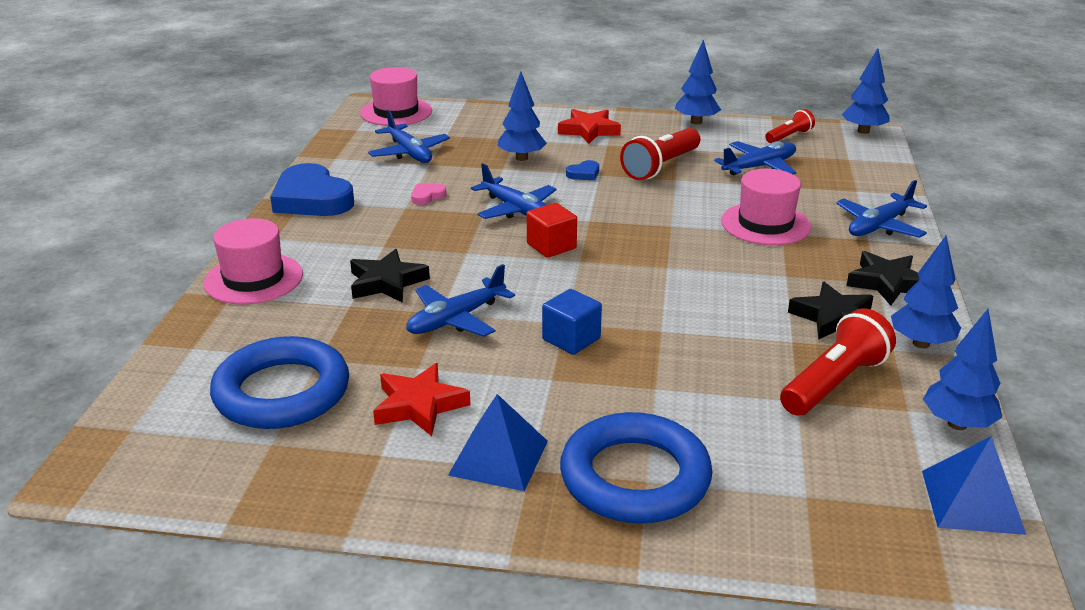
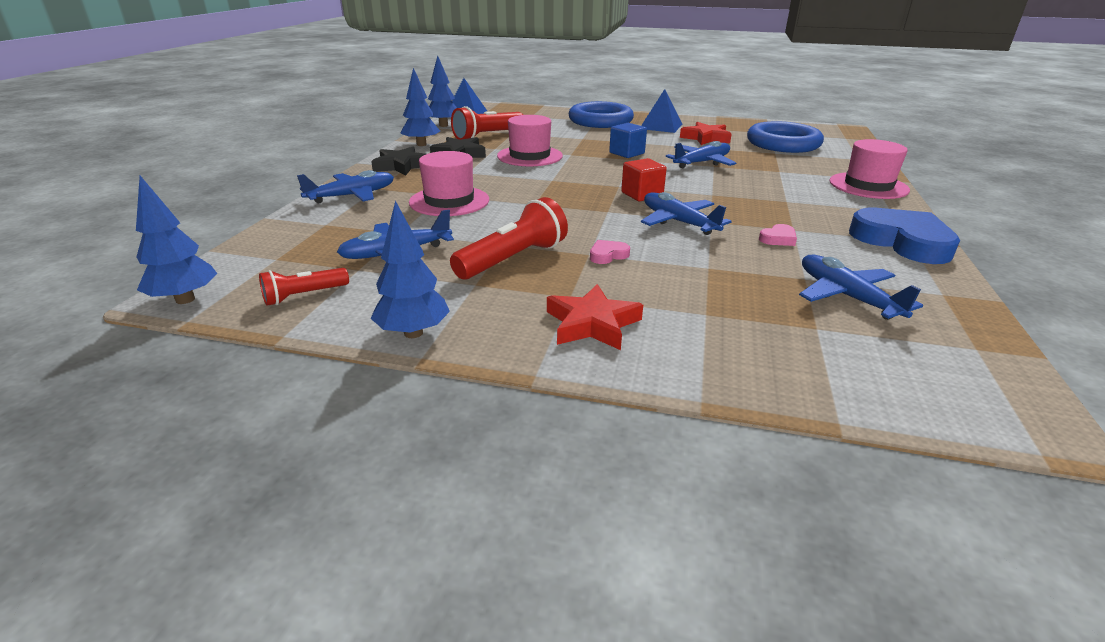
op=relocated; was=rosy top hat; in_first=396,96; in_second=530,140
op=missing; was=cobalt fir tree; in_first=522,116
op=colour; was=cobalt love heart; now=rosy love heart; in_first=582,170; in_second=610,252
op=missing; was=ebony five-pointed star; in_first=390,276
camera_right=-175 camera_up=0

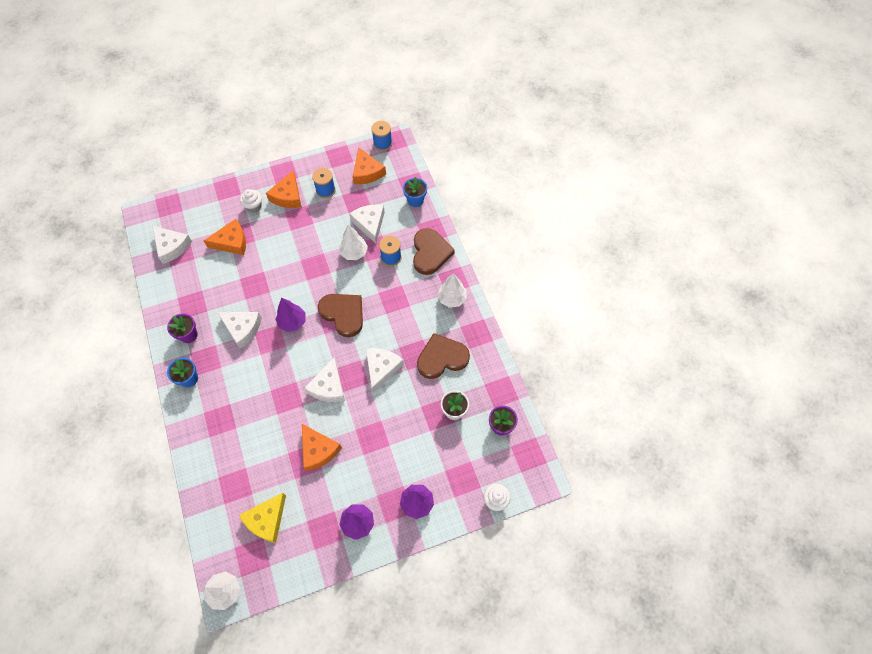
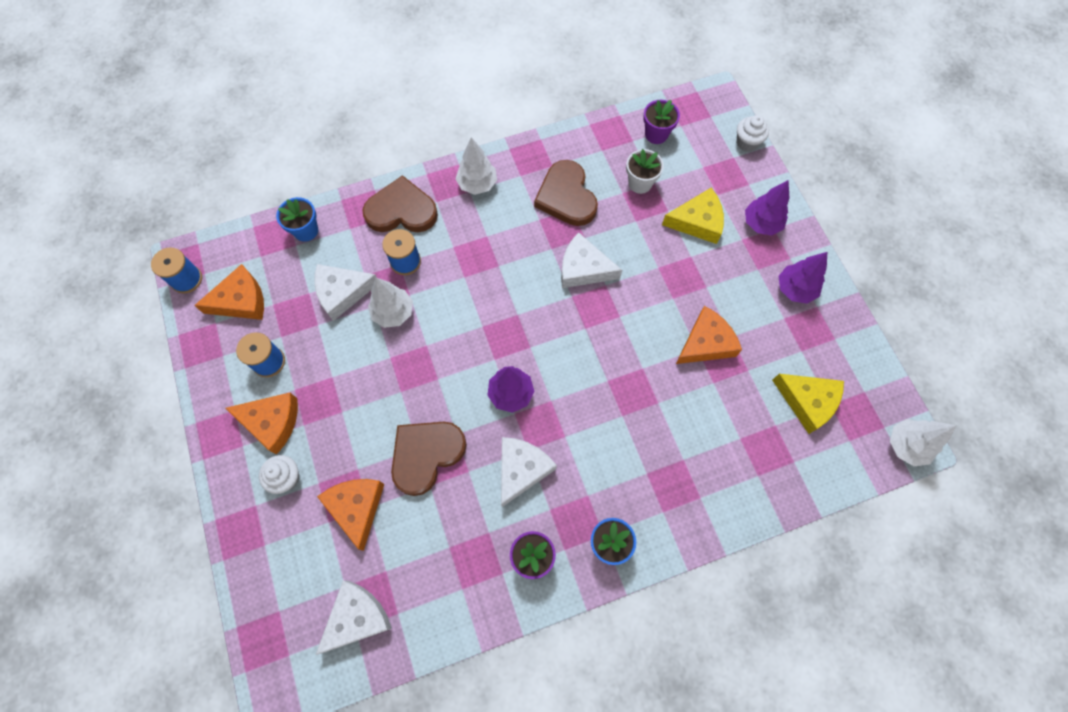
op=relocated; was=russet love heart; in_first=340,315; in_second=429,459
op=missing; was=snow-white piece of cheese; in_first=324,380
op=appeared; now=golden piece of cheese; in_second=693,216
camera_right=-90 camera_up=5

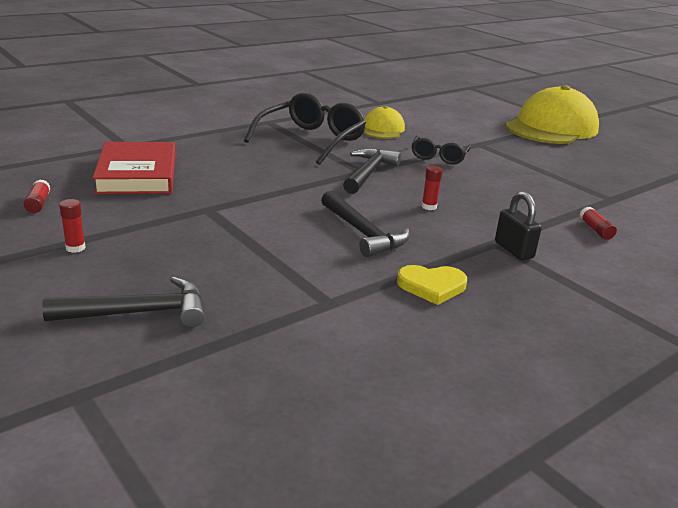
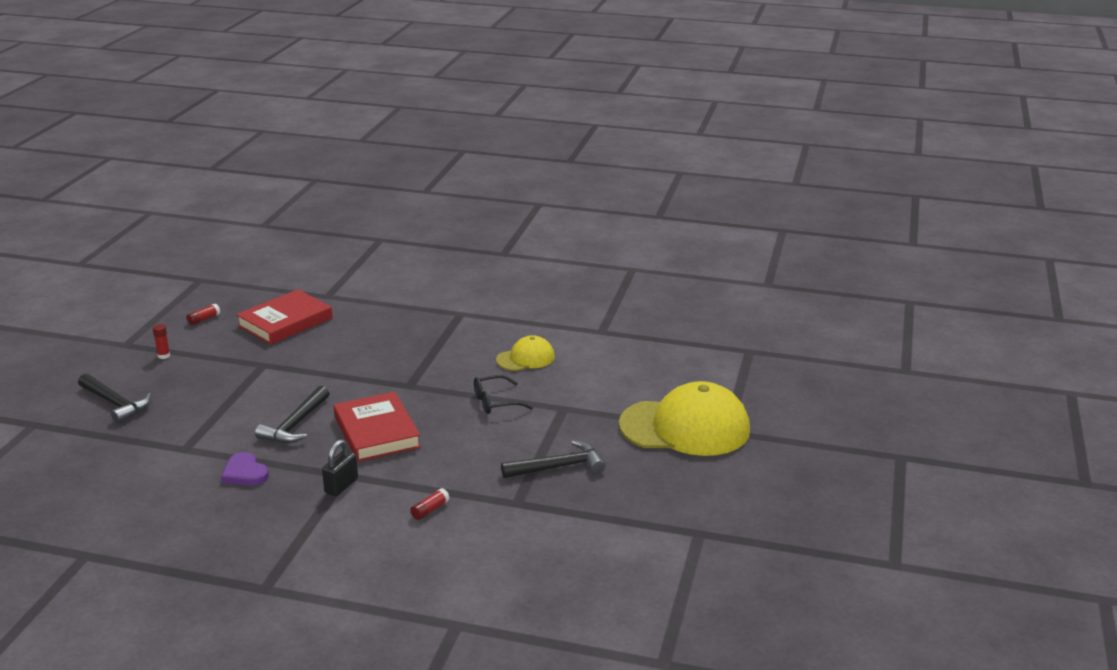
op=missing; was=ebony spectacles; in_first=305,129
op=relocated; was=ebony carpenter's hammer; in_first=372,171; in_second=553,459
op=exchanged; was=scarlet glue stick; now=scarlet hardcover; in_first=432,188; in_second=377,427
op=colour; was=golden love heart; now=violet love heart; in_first=432,285; in_second=245,469
camera_right=55 camera_up=0

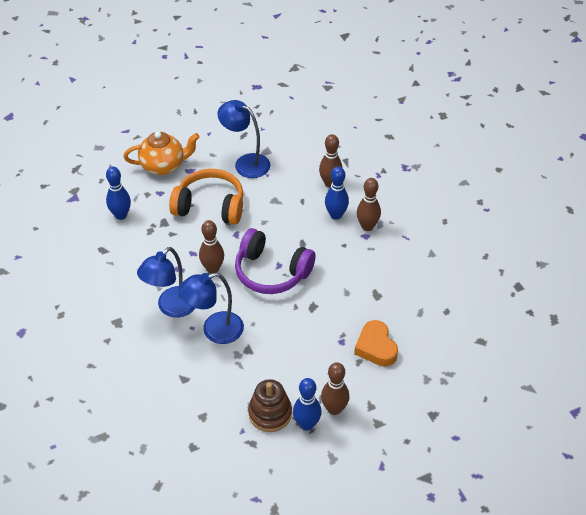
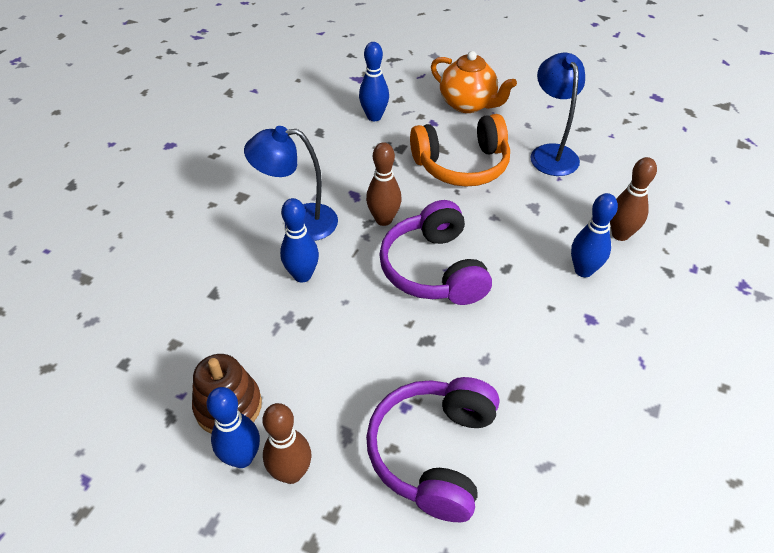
op=spun; was=bright orange over-ear headphones; in_first=206,196; in_second=460,150; clockwise=105
op=missing; was=russet skittle; in_first=369,204
op=exchanged; was=cobalt reading lamp; now=cobalt skittle; in_first=211,308; in_second=299,240
op=exchanged; was=bright orange love heart; now=violet over-ear headphones; in_first=376,343; in_second=432,449
camera_right=50 camera_up=0

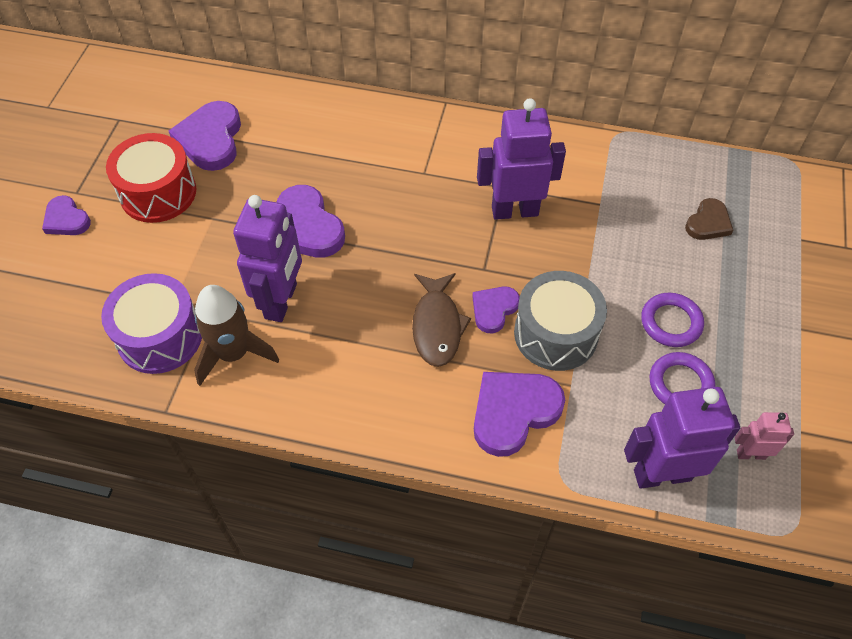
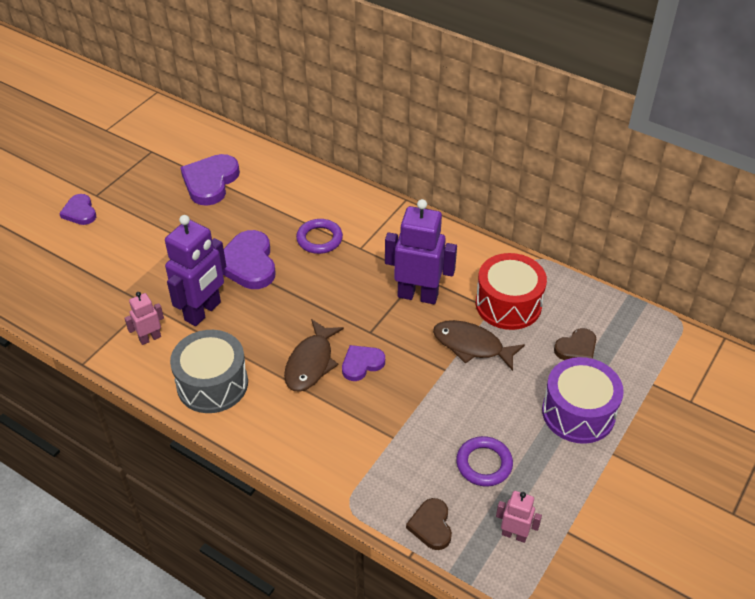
op=relocated; was=scarlet toy drum; in_first=151,178; in_second=511,291
op=relocated; was=gray toy drum; in_first=560,321; in_second=209,371
op=relocated; was=violet toy drum; in_first=151,323; in_second=583,400
op=exchanged; was=russet toy rocket; now=rosy robot; in_first=236,335; in_second=144,318
op=relocated; was=violet hoop; in_first=672,320; in_second=319,236
op=missing; was=violet love heart; in_first=519,414
op=exchanged; was=violet robot; now=russet love heart; in_first=682,438; in_second=429,524
op=appeared; now=russet fish figure; in_second=479,345
camera_right=20 camera_up=-10

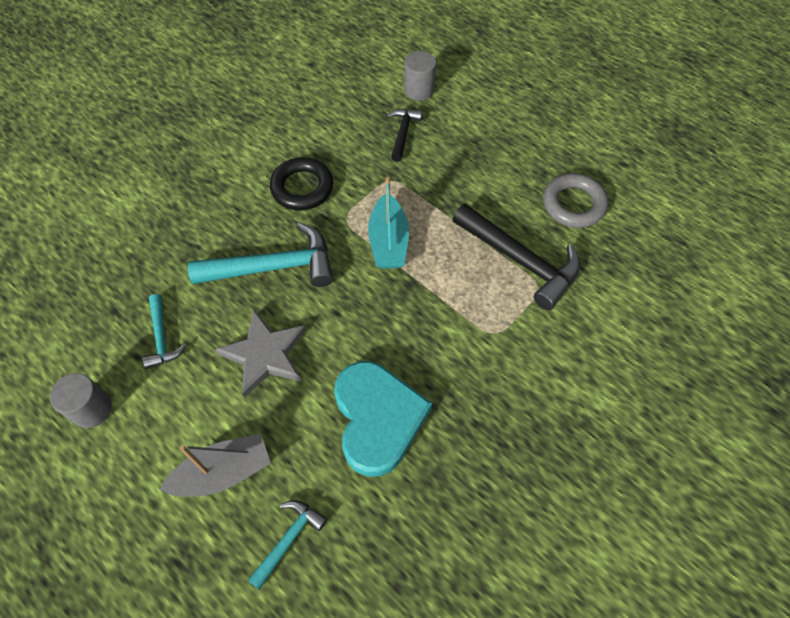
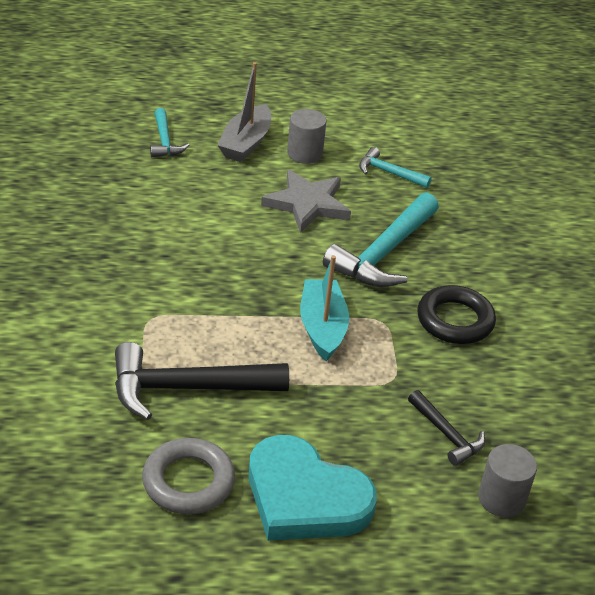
op=spun; was=aqua boat; in_first=388,223; in_second=324,308; clockwise=45
op=relocated; was=aqua love heart; in_first=383,419; in_second=313,488
op=relocated; was=gray cylinder; in_first=81,400; in_second=306,136
camera_right=130 camera_up=-20

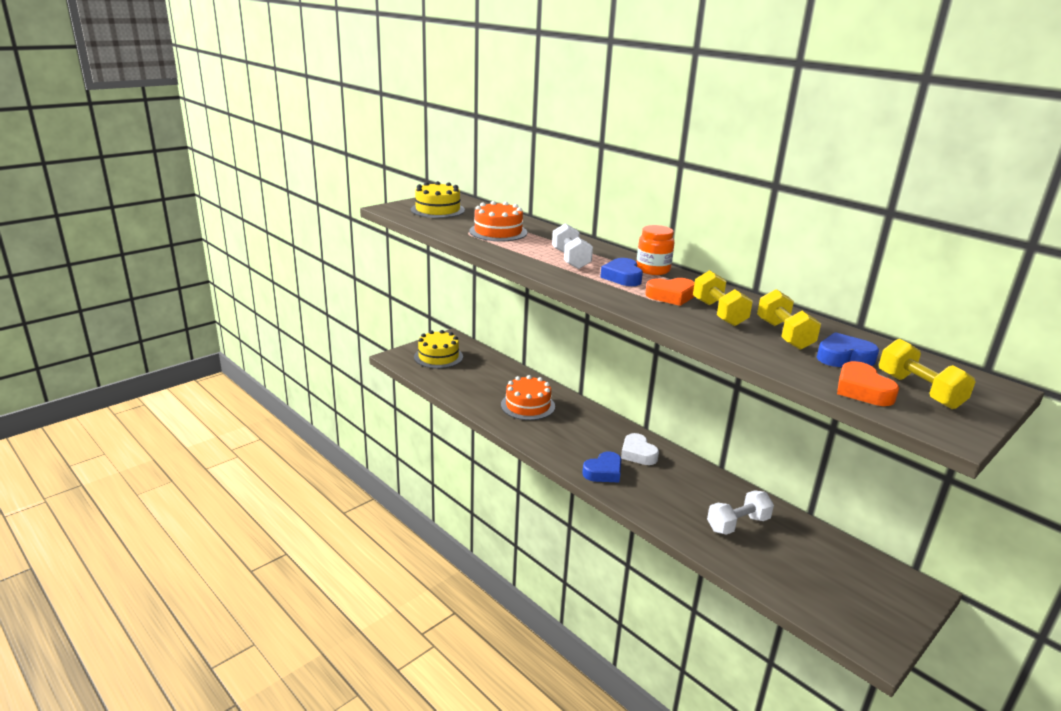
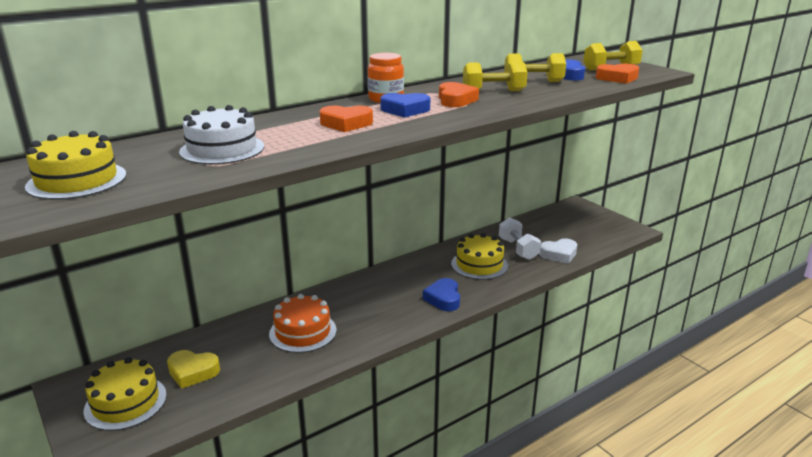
op=colour; was=bright orange layer cake; now=snow-white layer cake; in_first=498,221; in_second=221,135
op=exchanged; was=snow-white hand weight; now=bright orange love heart; in_first=572,246; in_second=346,118
op=relocated; was=snow-white love heart; in_first=640,449; in_second=558,251
op=spun; was=cobalt love heart; in_first=602,466; in_second=441,294; clockwise=-150
op=appeared; now=golden layer cake; in_second=479,256
op=appeared; now=golden love heart; in_second=193,369
camera_right=-80 camera_up=0

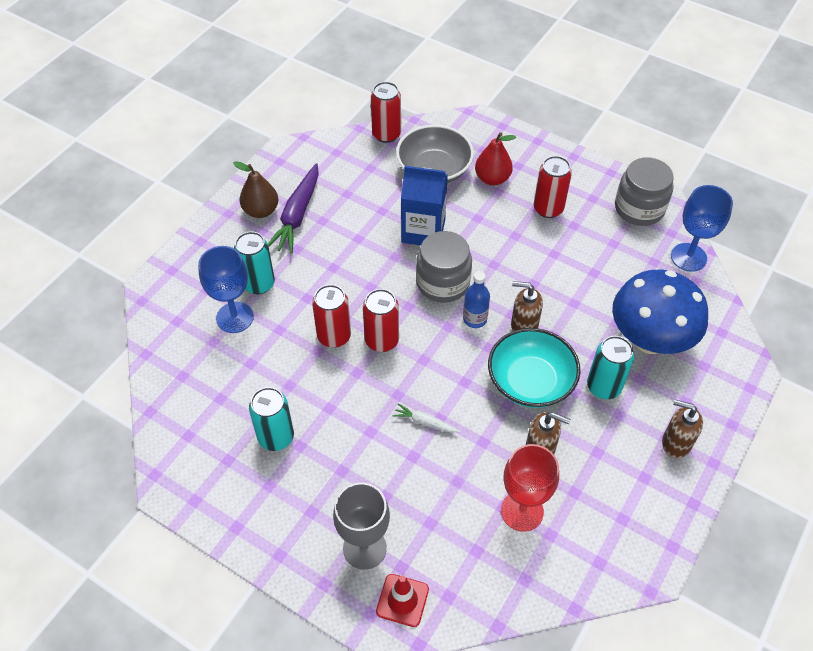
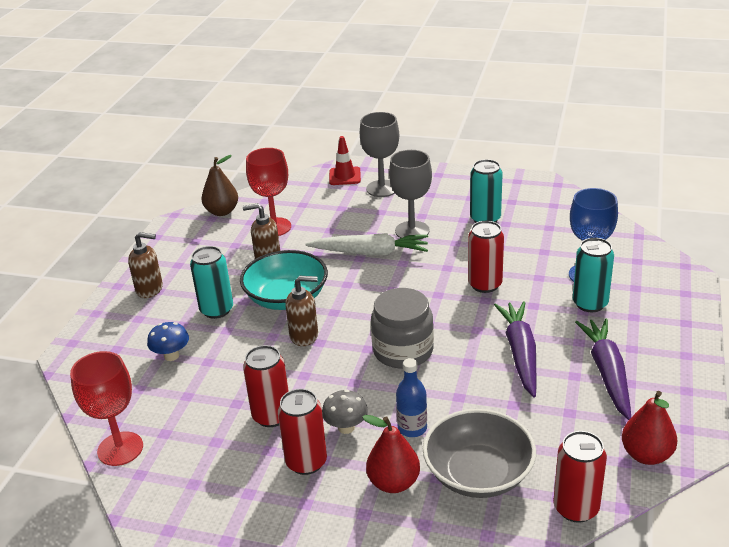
op=missing; was=gray jam jar; in_first=644,191
op=relocated; was=russet pear fruit; in_first=255,189; in_second=219,185
op=missing; was=cobalt carton; in_first=424,205
op=colour; was=cobalt goblet; now=scarlet goblet; in_first=702,228; in_second=106,408
op=size; was=cobalt toadstool; in_first=660,312; in_second=168,341; ratio=0.43
op=relocated; was=cobalt flask; in_first=476,299; in_second=411,397
op=relocated; was=scarlet soda can; in_first=381,320; in_second=266,386
op=size; was=snow-white root vegetable; in_first=426,418; in_second=366,244; ratio=2.03
op=appeared; now=gray goblet; in_second=410,195
op=appeared; now=violet root vegetable; in_second=515,349
op=appeared; now=gray toadstool; in_second=345,412
op=appeared; now=scarlet pear fruit; in_second=650,428
camera_right=165 camera_up=-20

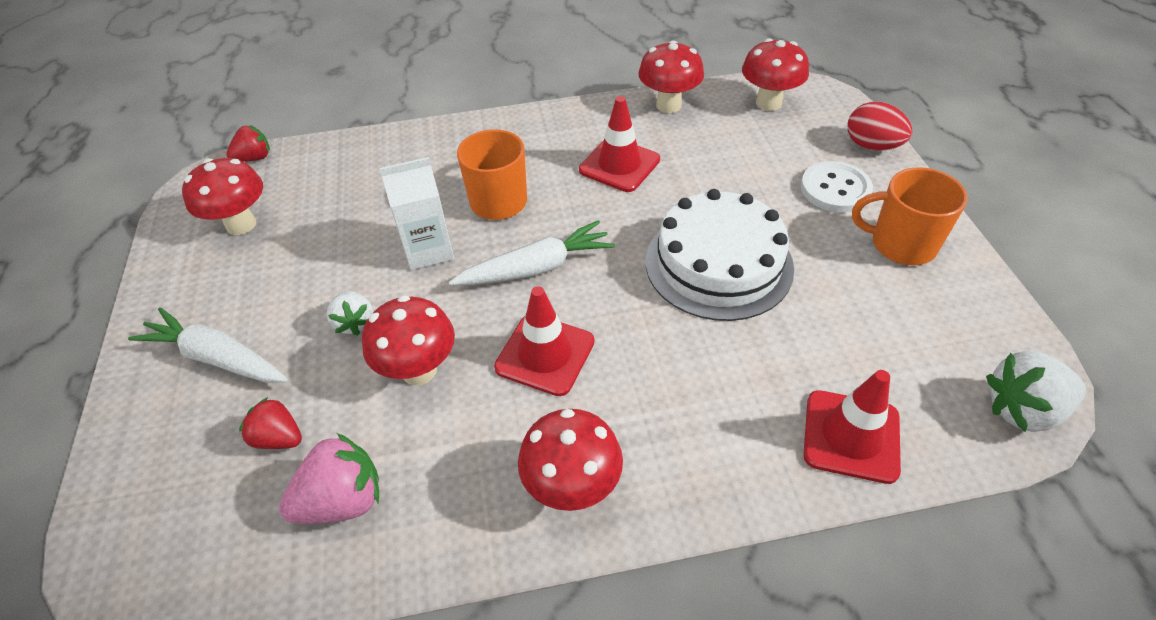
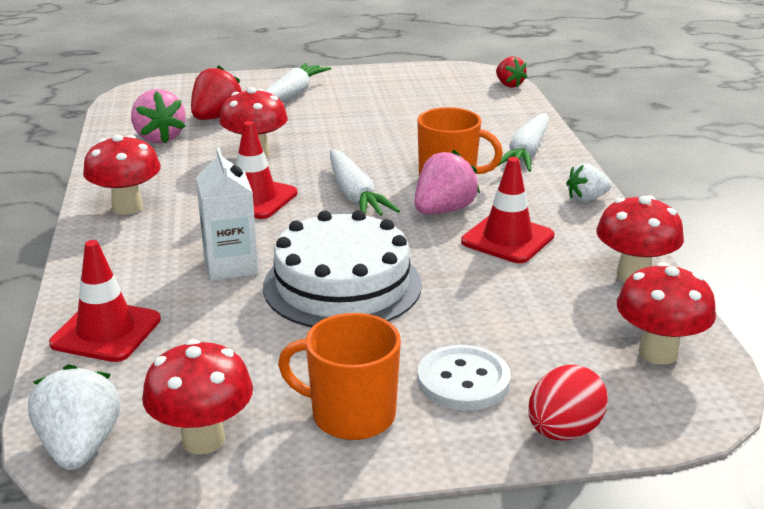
op=relocated; was=snow-white carton; in_first=417,213; in_second=227,214
op=relocated; was=scarlet toadstool; in_first=222,196; in_second=197,397
op=spun; was=bright orange mug; in_first=910,216; in_second=339,376; clockwise=-90
op=relocated; was=snow-white toy strawberry; in_first=350,313; in_second=589,182
op=size; was=scarlet toy strawberry; in_first=270,423; in_second=216,92; ratio=1.55
op=appeared; now=snow-white root vegetable; in_second=522,142
op=appeared; now=rosy toy strawberry; in_second=447,182
camera_right=90 camera_up=-20

